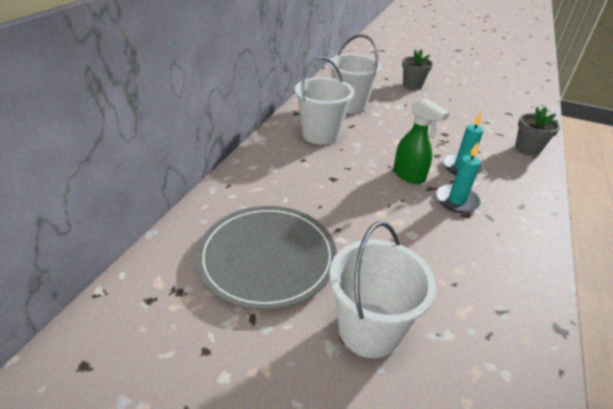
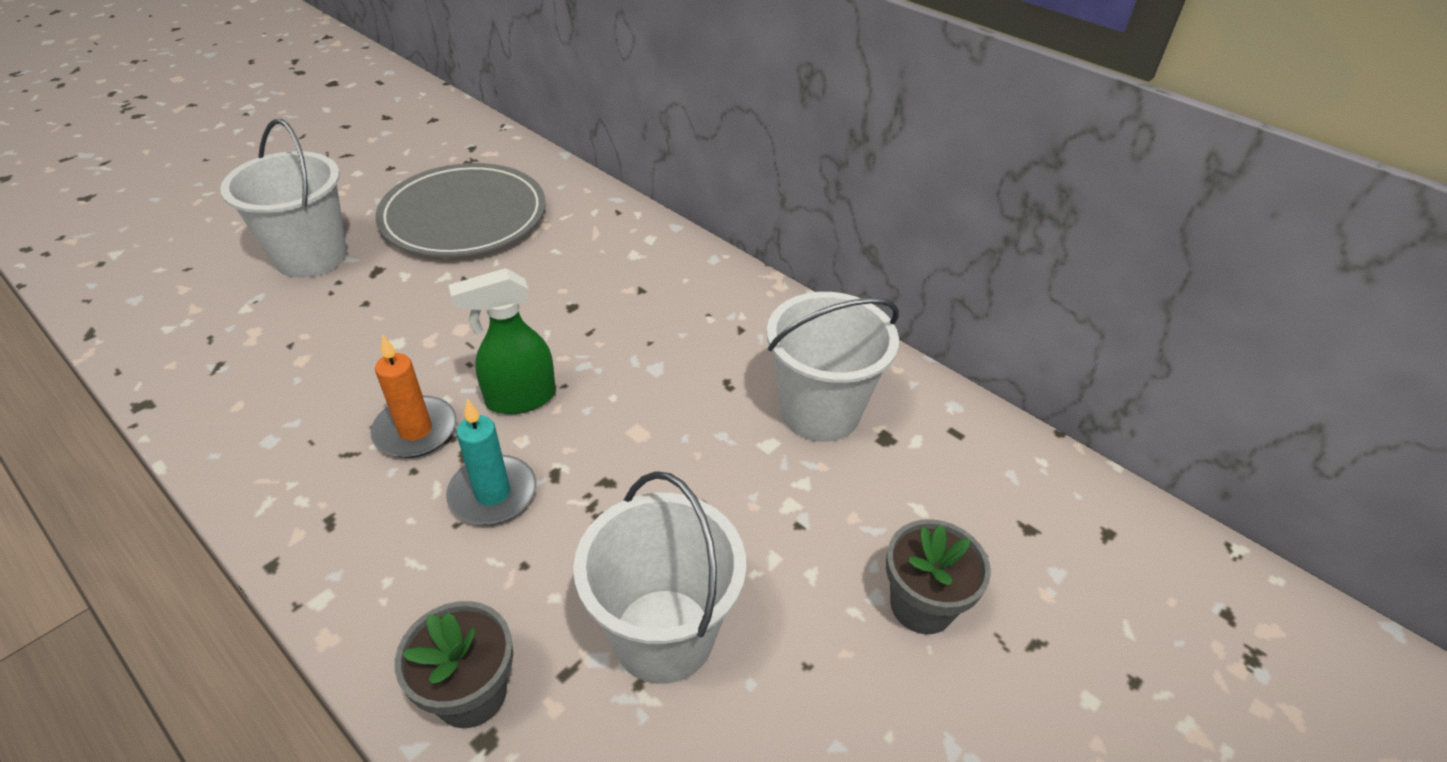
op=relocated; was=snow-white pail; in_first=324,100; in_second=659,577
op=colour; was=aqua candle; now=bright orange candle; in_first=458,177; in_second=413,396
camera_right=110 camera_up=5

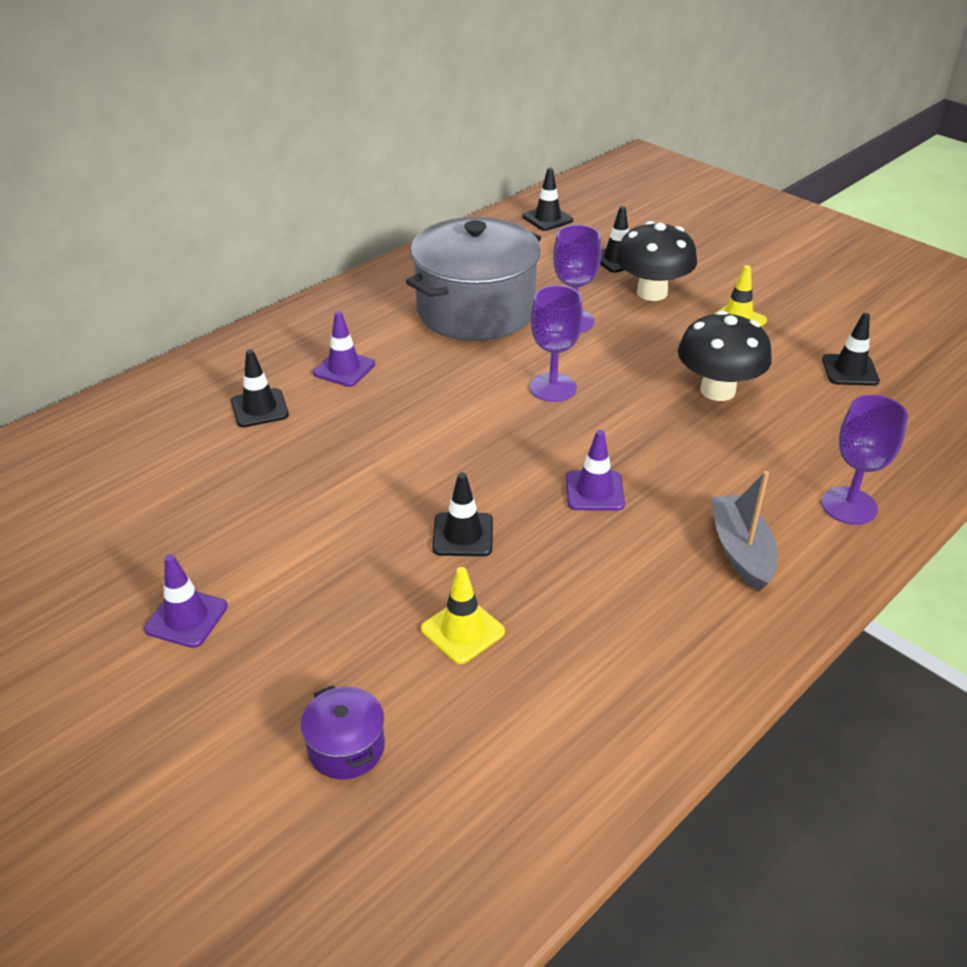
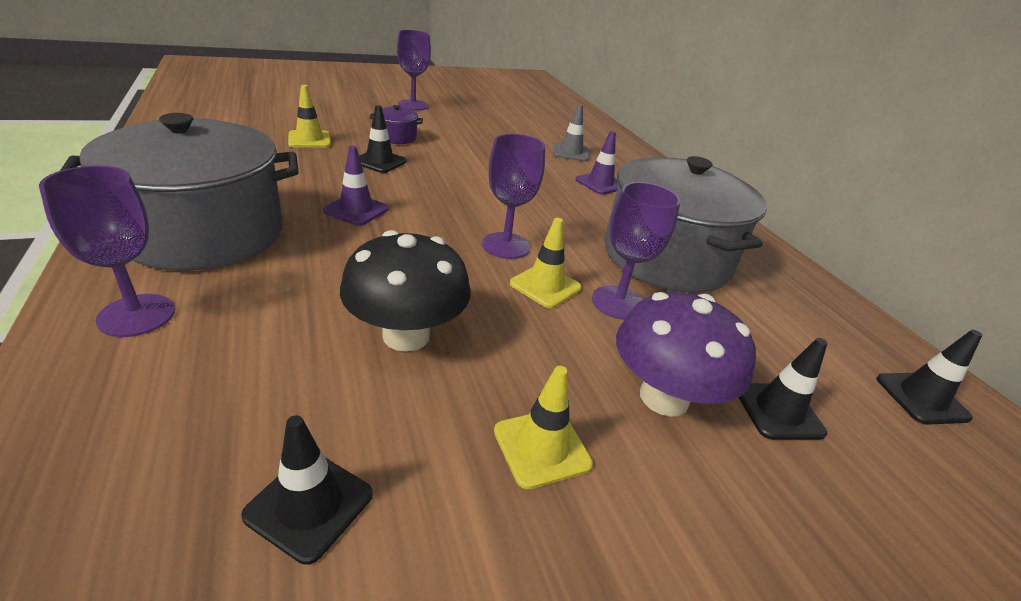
op=colour; was=ebony toadstool; now=violet toadstool; in_first=656,261; in_second=686,354
op=colour; was=ebony safety cone; now=gray safety cone; in_first=260,388; in_second=571,133
op=exchanged; was=gray boat; now=gray cooking pot; in_first=744,531; in_second=179,192
op=exchanged; was=violet safety cone; now=violet goblet; in_first=186,601; in_second=414,70
op=relocated; was=violet cooking pot; in_first=343,732; in_second=396,124
op=appeared; now=golden safety cone; in_second=546,263
camera_right=110 camera_up=-5

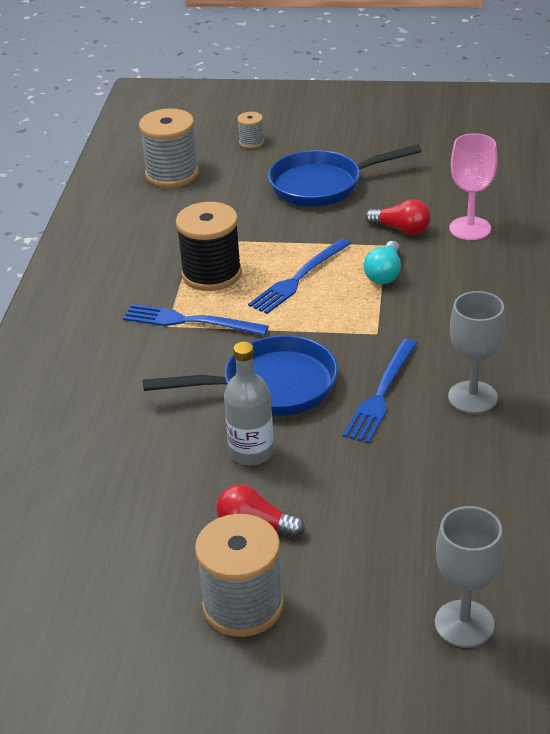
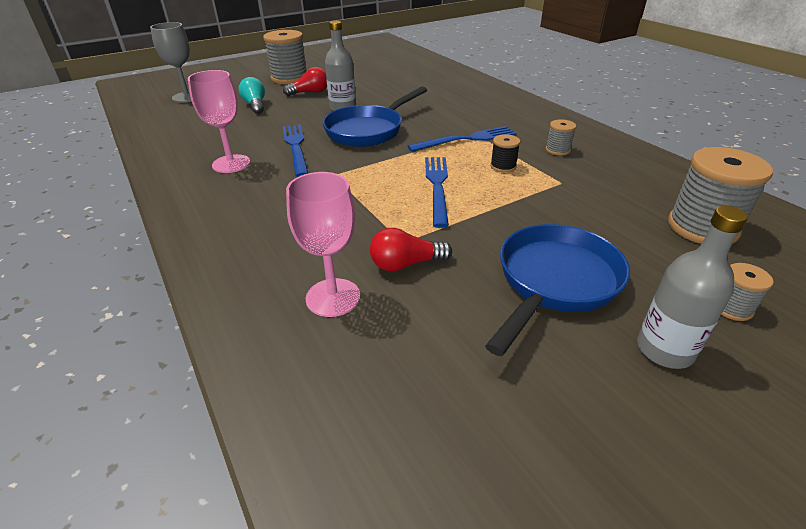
op=size; was=ebony reel of thread; in_first=209,246; in_second=505,153; ratio=0.48
op=relocated; was=aqua light bulb; in_first=382,262; in_second=251,95
op=colour; was=gray goblet; now=rosy goblet; in_first=477,352; in_second=219,121
op=appeared; now=gray reel of thread; in_second=561,137
op=appeared; now=gray flask; in_second=692,287
camera_right=140 camera_up=0

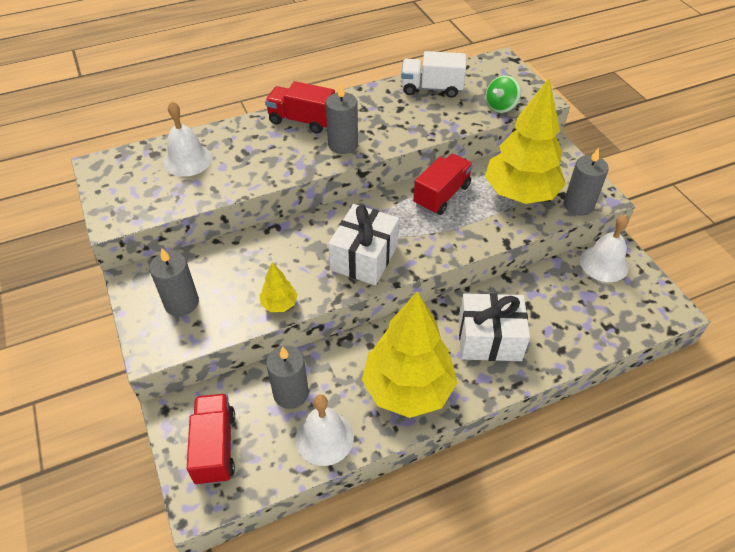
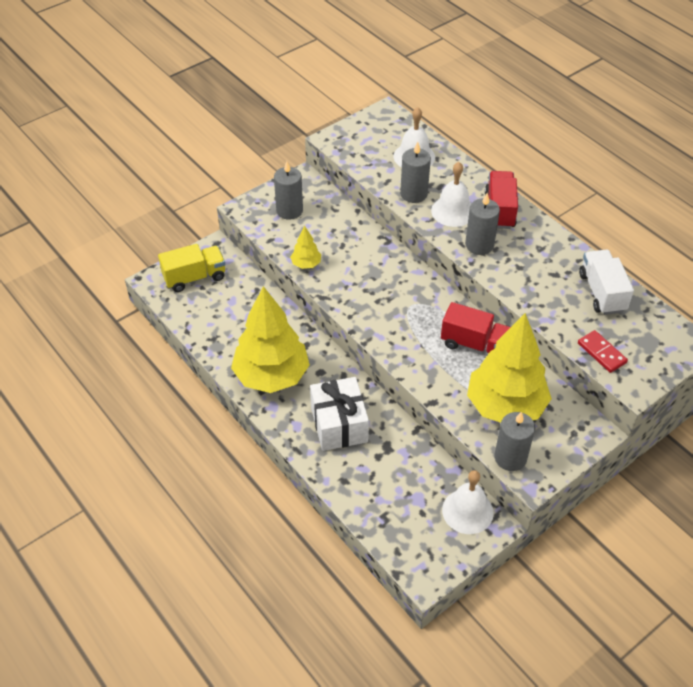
op=exchanged; was=green toy top; now=scarlet domino piece; in_first=503,94; in_second=603,351
op=missing; was=snow-white gift; in_first=363,244
op=relocated; was=gray candle; in_first=287,377; in_second=415,172
op=colour; was=scarlet toy truck; now=golden toy truck; in_first=211,439; in_second=191,268
op=relocated; was=snow-white school bell; in_first=325,430; in_second=451,194
camera_right=75 camera_up=0

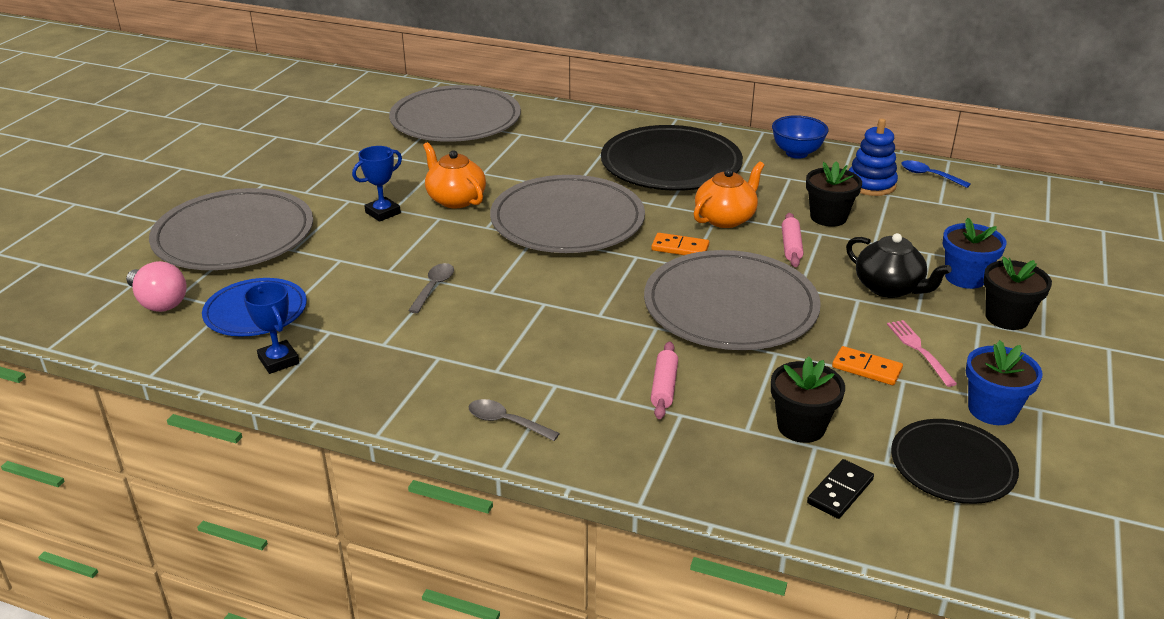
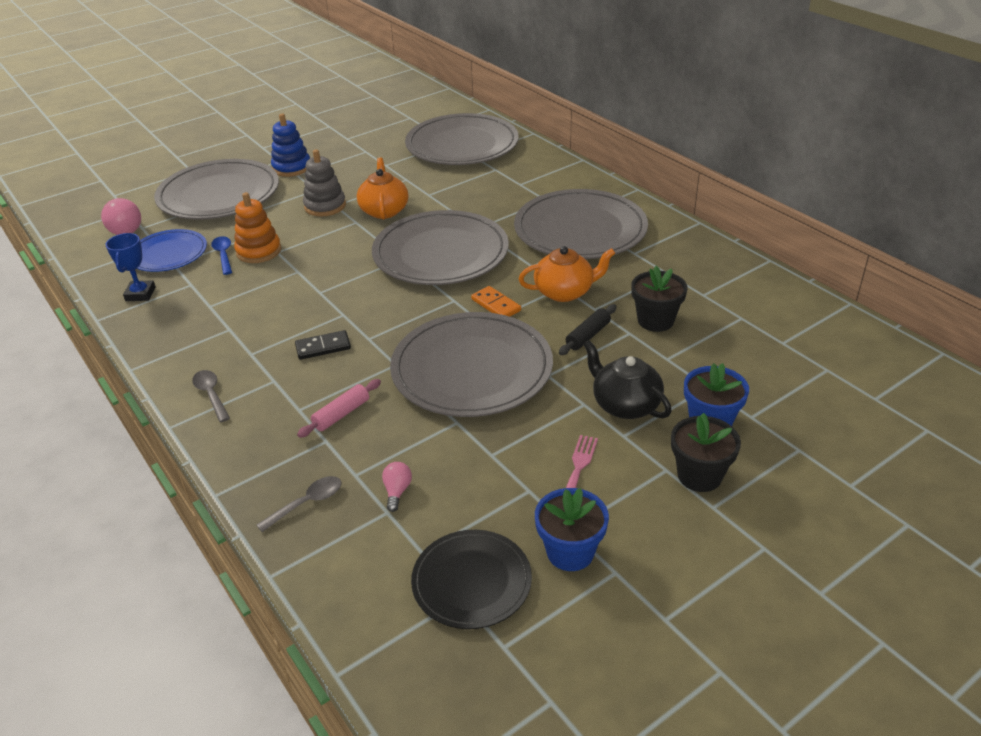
op=missing; was=cobalt bowl; in_first=800,137
op=relocated; was=cobalt stacking toy; in_first=873,157; in_second=290,145
op=colour; was=ebony plate; now=gray plate; in_first=672,158; in_second=581,224
op=exchanged; was=cobalt award cup; now=gray stacking toy; in_first=377,184; in_second=324,183
op=relocated; was=cobalt tablespoon; in_first=936,174; in_second=221,255
op=colour; was=rosy pastry roller; now=ebony pastry roller; in_first=793,240; in_second=588,329
op=spun; was=ebony china teapot; in_first=899,265; in_second=627,379; clockwise=150
op=relocated; was=gray tablespoon; in_first=431,288; in_second=299,504
op=missing; was=bright orange domino piece; in_first=867,365
op=exchanged; was=ebony potted plant; now=rosy light bulb; in_first=808,399; in_second=397,487
op=relocated; was=ebony domino piece; in_first=840,489; in_second=323,345
op=appeared; now=bright orange stacking toy; in_second=257,227
camera_right=35 camera_up=5

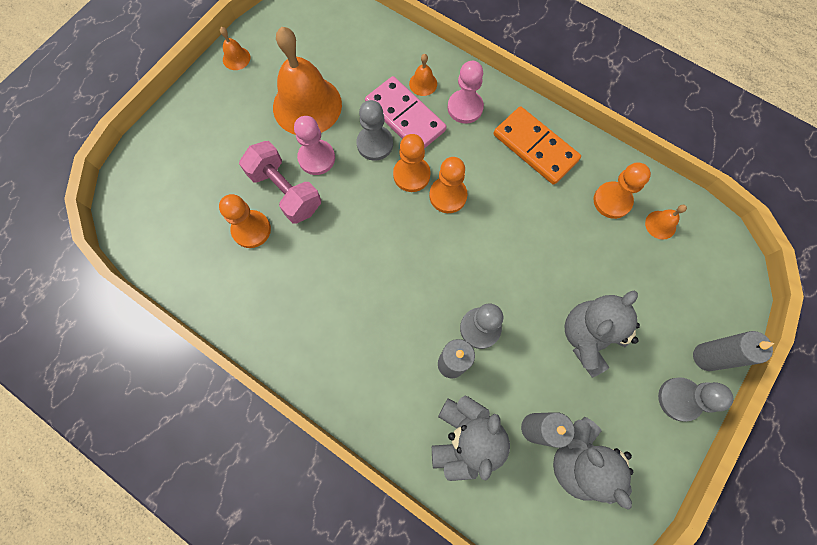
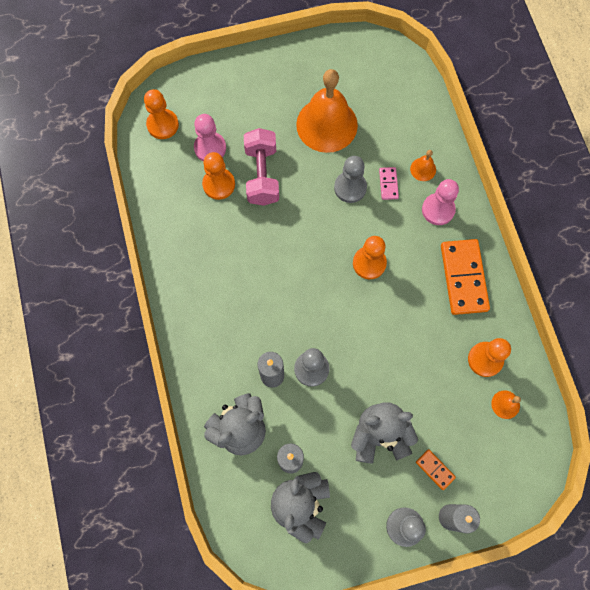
op=missing; was=bright orange school bell; in_first=235,48
op=size; was=rosy domino piece; in_first=406,112; in_second=389,183; ratio=0.47
op=relocated; was=rosy chess pawn; in_first=314,145; in_second=210,138
op=relocated; was=bright orange chess pawn; in_first=412,163; in_second=161,114
op=appeared; now=bright orange domino piece; in_second=436,469
camera_right=40 camera_up=0

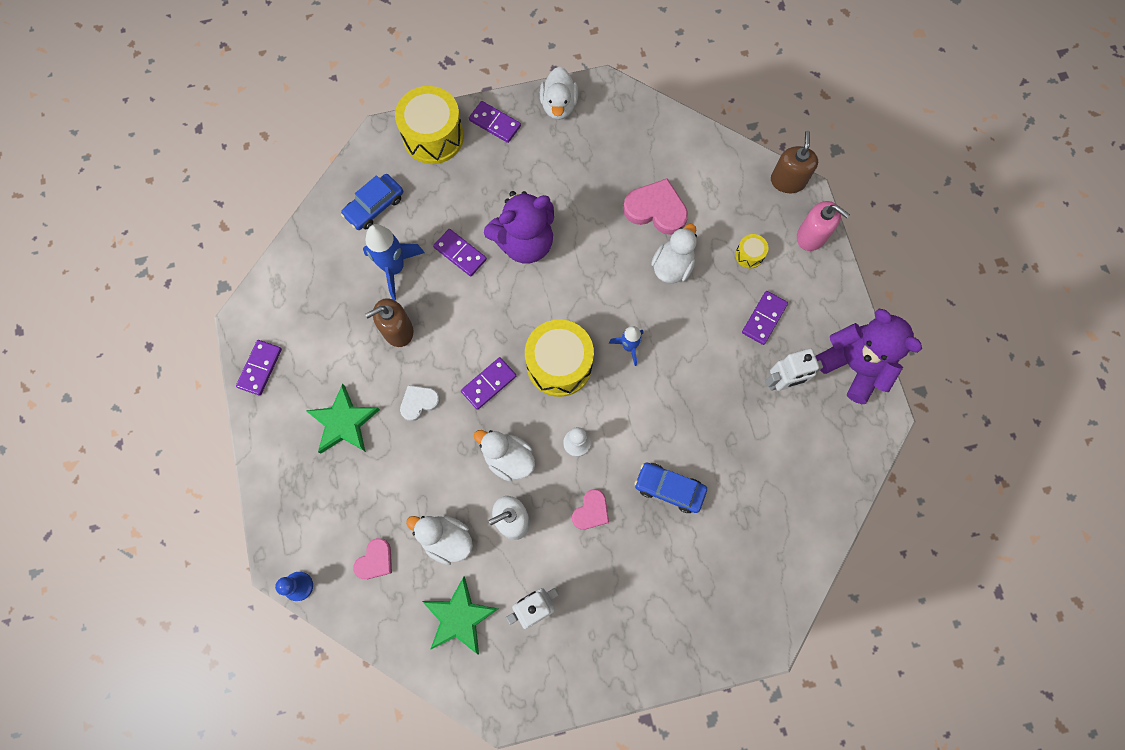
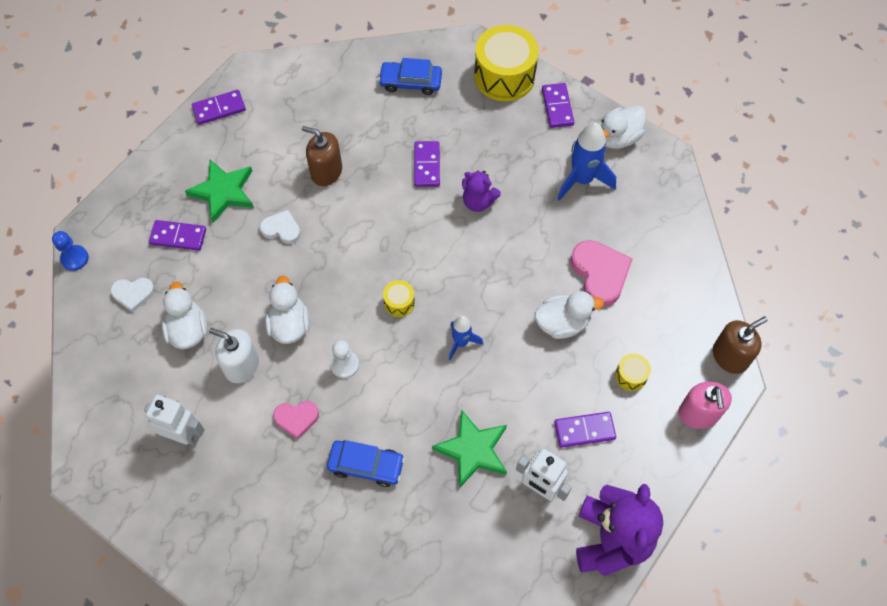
op=size; was=violet teddy; in_first=519,227; in_second=481,191; ratio=0.55
op=relocated; was=cobalt toy rocket; in_first=394,262; in_second=586,161
op=size; was=golden toy drum; in_first=559,358; in_second=399,298; ratio=0.45
op=relocated; was=violet domino piece; in_first=488,383; in_second=177,235
op=spun; was=cobalt automobile; in_first=670,487; in_second=366,463; clockwise=120
op=colour; was=rosy love heart; now=snow-white love heart; in_first=372,558; in_second=132,294
op=relocated; was=green five-pointed star; in_first=460,615; in_second=469,448
camera_right=50 camera_up=-10

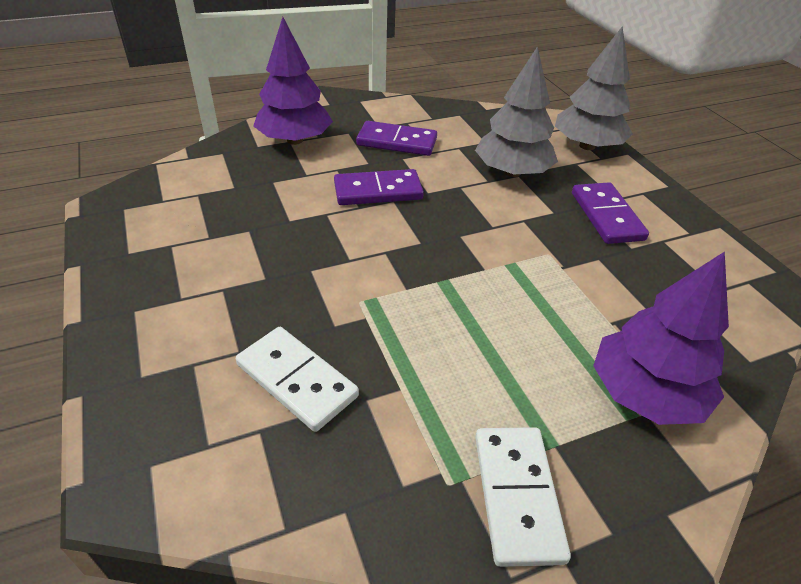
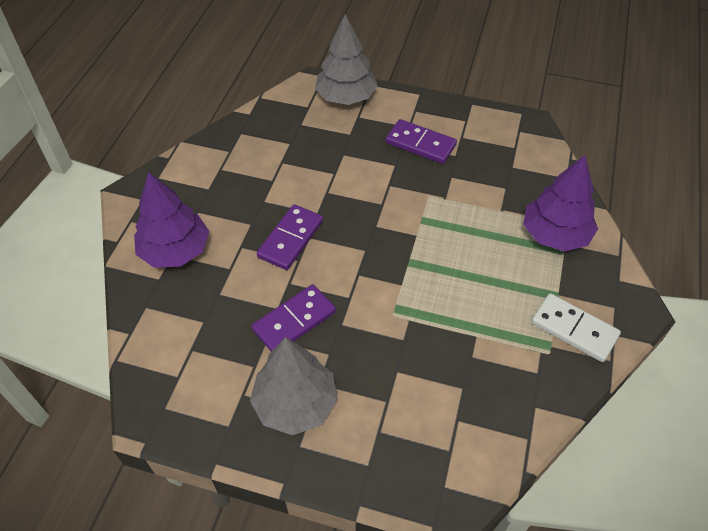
op=relocated; was=gray fir tree; in_first=516,111; in_second=294,386
op=relocated; was=violet domino piece; in_first=396,138; in_second=293,317
op=missing; was=snow-white domino piece; in_first=297,379
camera_right=-50 camera_up=10

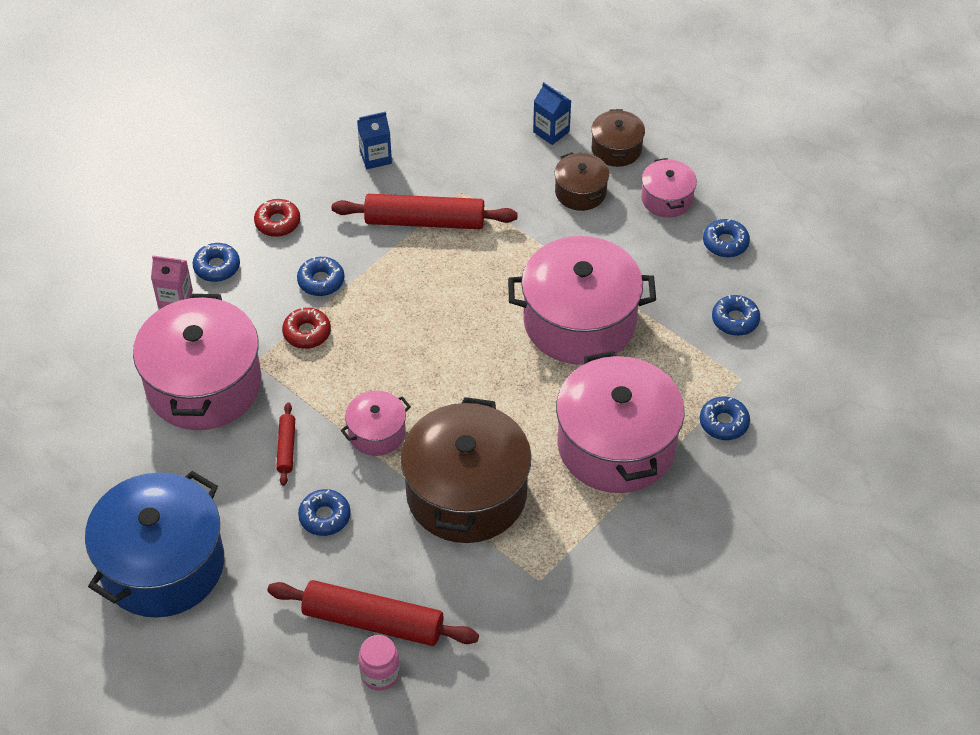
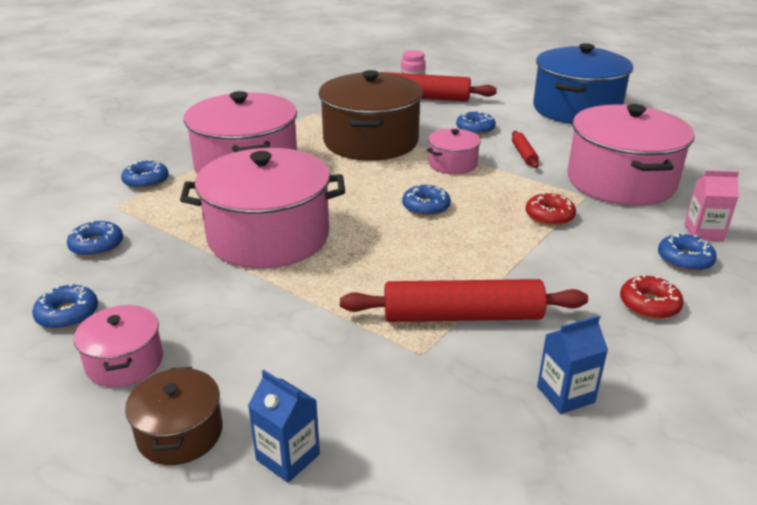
op=missing; was=russet cooking pot; in_first=581,181
op=relocated; was=cobalt glazed donut; in_first=320,276; in_second=426,200
camera_right=175 camera_up=-20

